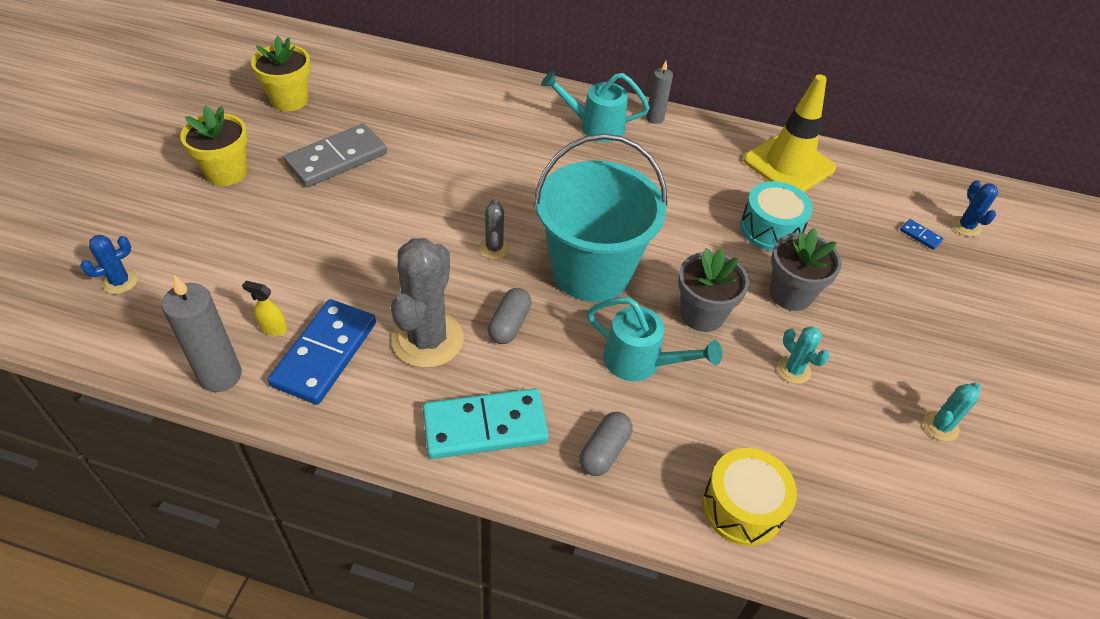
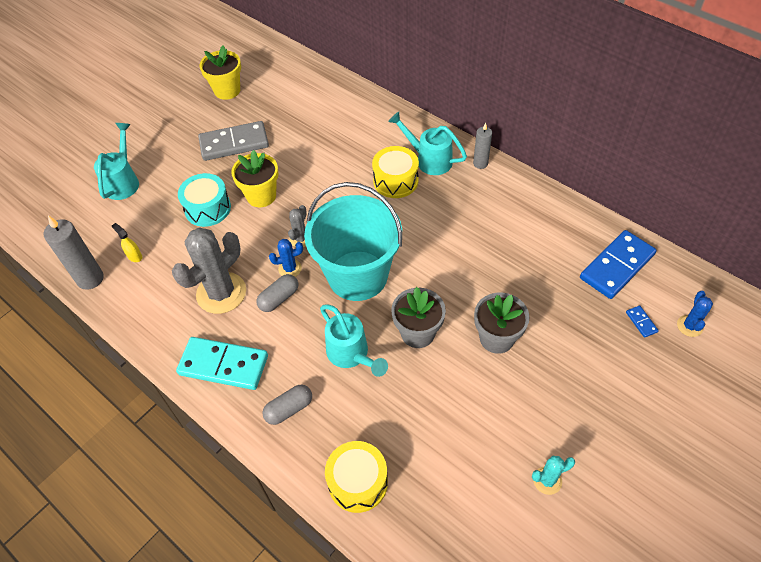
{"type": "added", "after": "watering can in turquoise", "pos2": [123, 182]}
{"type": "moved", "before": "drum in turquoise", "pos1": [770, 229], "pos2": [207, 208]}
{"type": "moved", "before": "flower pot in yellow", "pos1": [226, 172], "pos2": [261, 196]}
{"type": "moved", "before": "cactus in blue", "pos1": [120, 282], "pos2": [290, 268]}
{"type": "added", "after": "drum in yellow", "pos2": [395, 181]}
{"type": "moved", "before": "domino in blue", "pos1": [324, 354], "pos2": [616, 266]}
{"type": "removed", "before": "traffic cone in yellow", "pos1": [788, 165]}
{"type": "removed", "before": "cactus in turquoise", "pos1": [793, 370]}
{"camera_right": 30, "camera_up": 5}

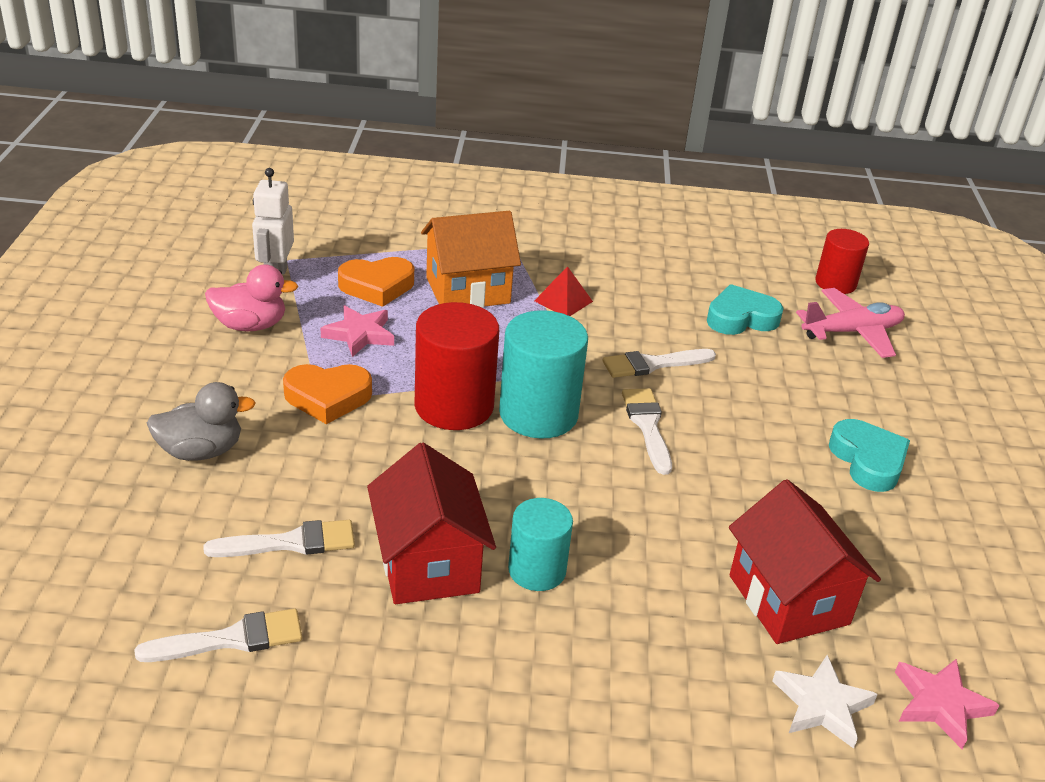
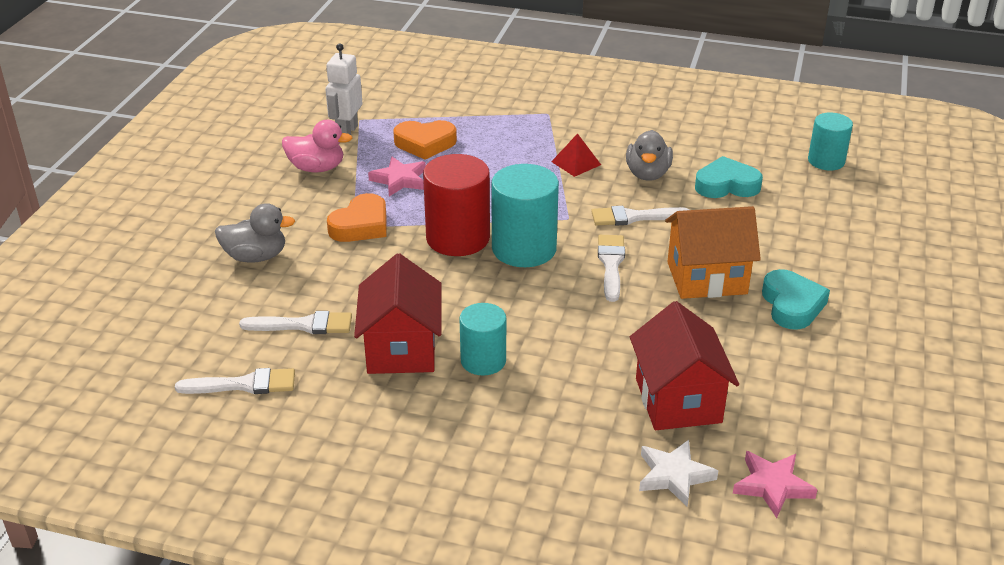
{"type": "turned", "before": "heart in orange", "pos1": [327, 397], "pos2": [361, 225], "turn": -60}
{"type": "added", "after": "duck in grey", "pos2": [647, 174]}
{"type": "moved", "before": "house in orange", "pos1": [468, 290], "pos2": [706, 278]}
{"type": "recoloured", "before": "cylinder in red", "after": "cylinder in turquoise", "pos1": [835, 283], "pos2": [826, 161]}
{"type": "removed", "before": "plane in pink", "pos1": [852, 332]}
{"camera_right": 15, "camera_up": 0}

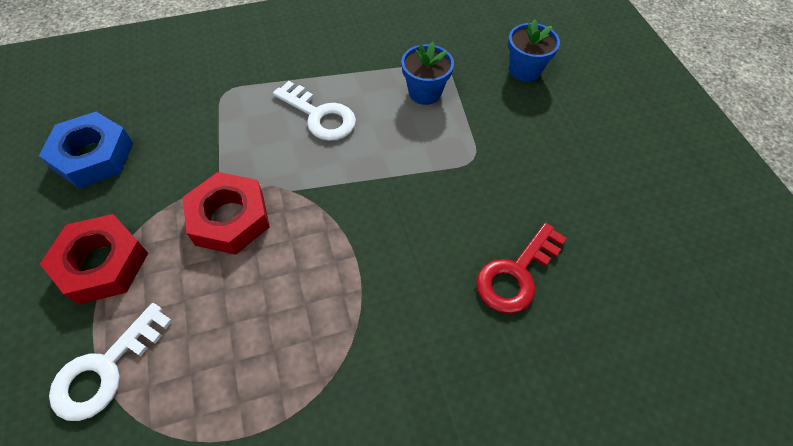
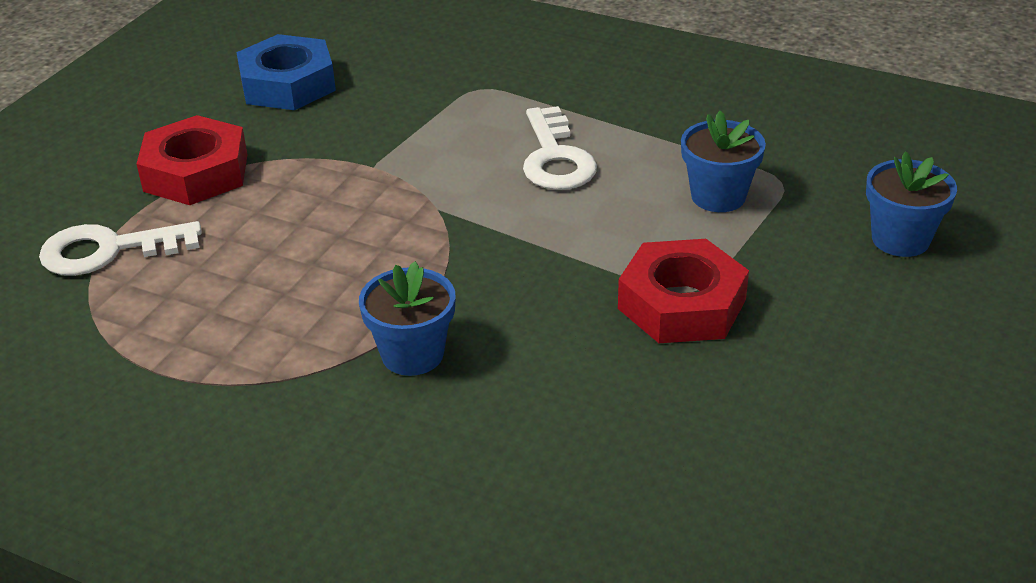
{"type": "added", "after": "flower pot in blue", "pos2": [412, 354]}
{"type": "moved", "before": "nut in red", "pos1": [230, 218], "pos2": [681, 304]}
{"type": "removed", "before": "key in red", "pos1": [516, 274]}
{"camera_right": 45, "camera_up": -20}

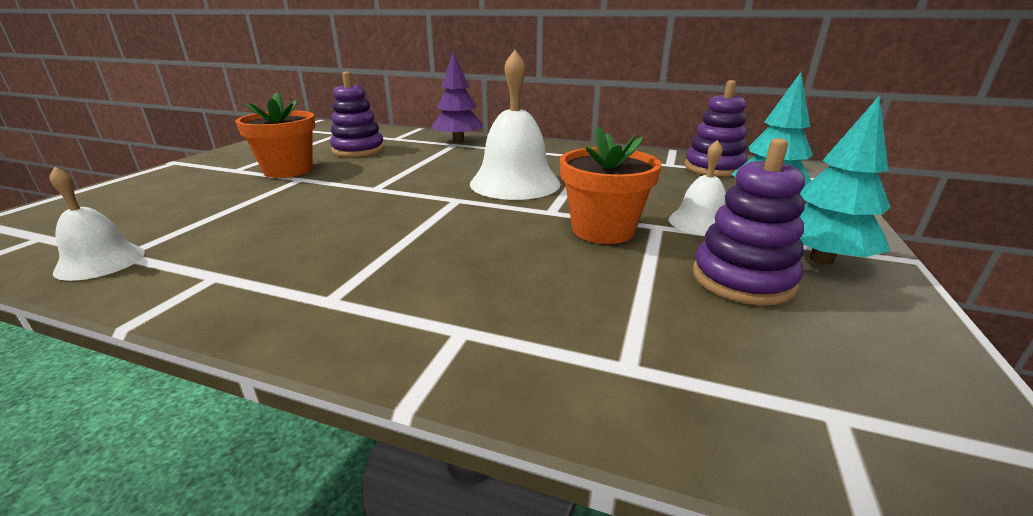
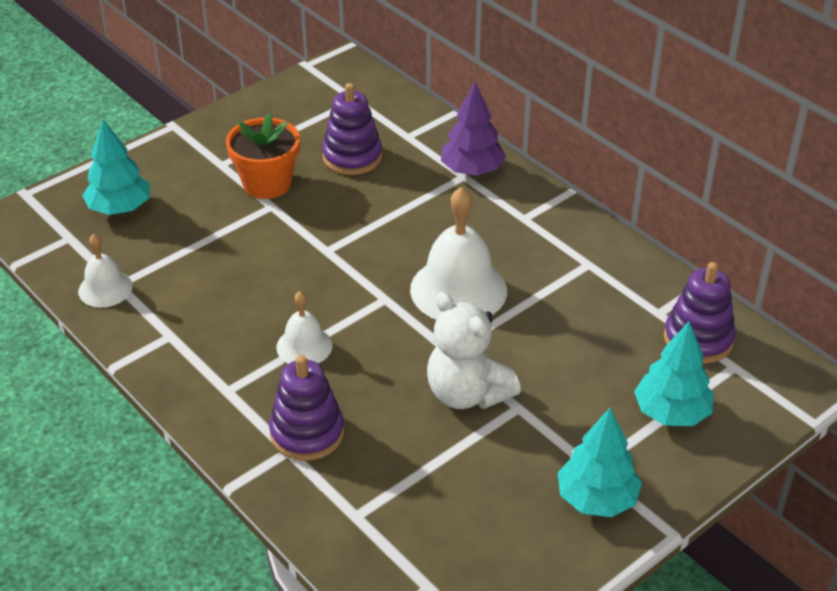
{"type": "added", "after": "tree in turquoise", "pos2": [120, 208]}
{"type": "moved", "before": "stacking toy in purple", "pos1": [742, 279], "pos2": [307, 433]}
{"type": "moved", "before": "bell in white", "pos1": [700, 222], "pos2": [304, 346]}
{"type": "replaced", "before": "flower pot in orange", "after": "teddy bear in white", "pos1": [603, 230], "pos2": [467, 393]}
{"camera_right": 30, "camera_up": 15}

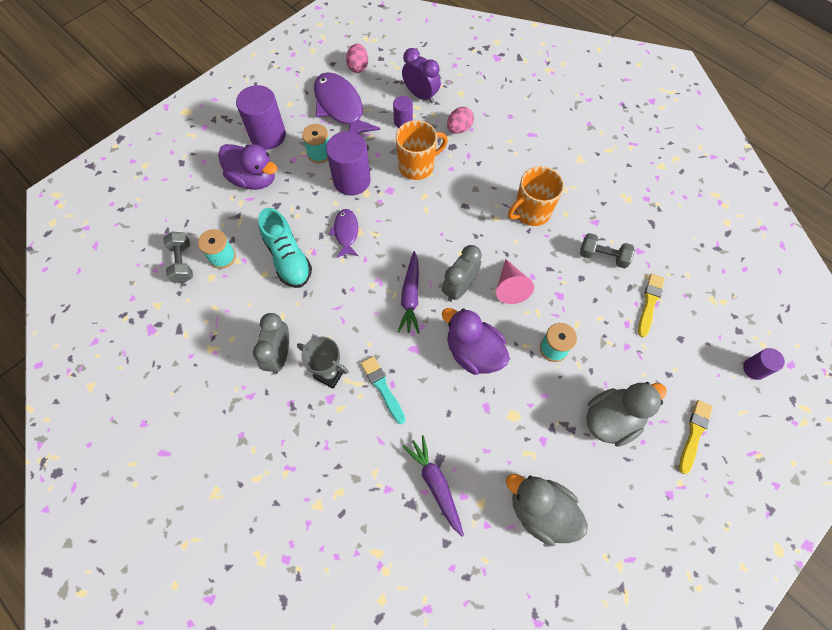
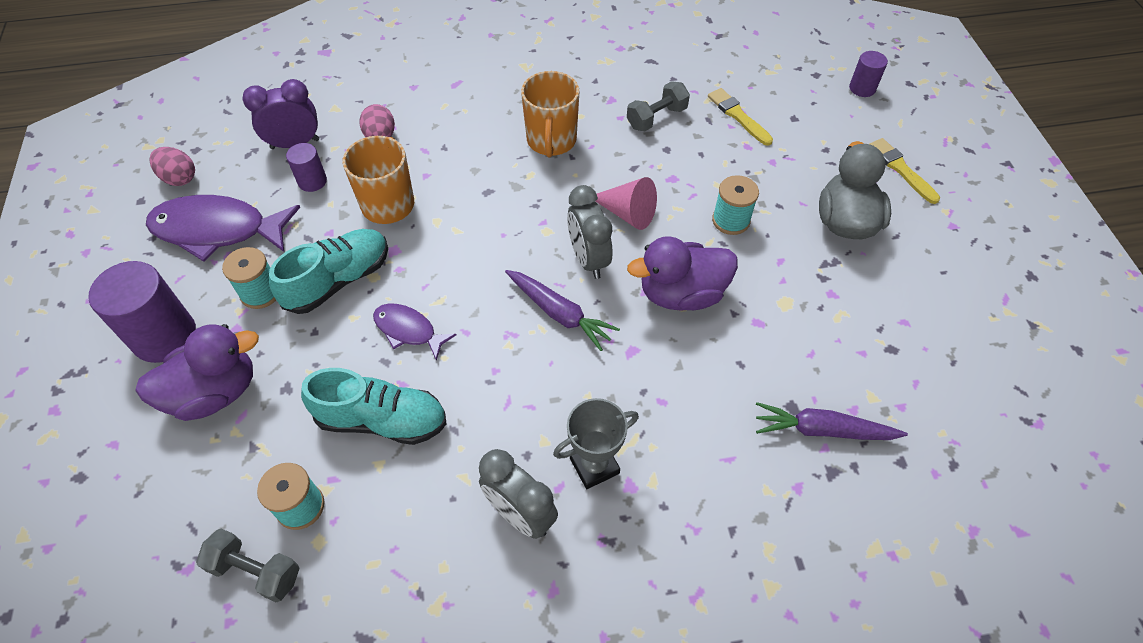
{"type": "replaced", "before": "cylinder in purple", "after": "shoe in turquoise", "pos1": [352, 180], "pos2": [338, 280]}
{"type": "removed", "before": "brush in turquoise", "pos1": [382, 388]}
{"type": "removed", "before": "duck in grey", "pos1": [540, 511]}
{"camera_right": -55, "camera_up": -10}

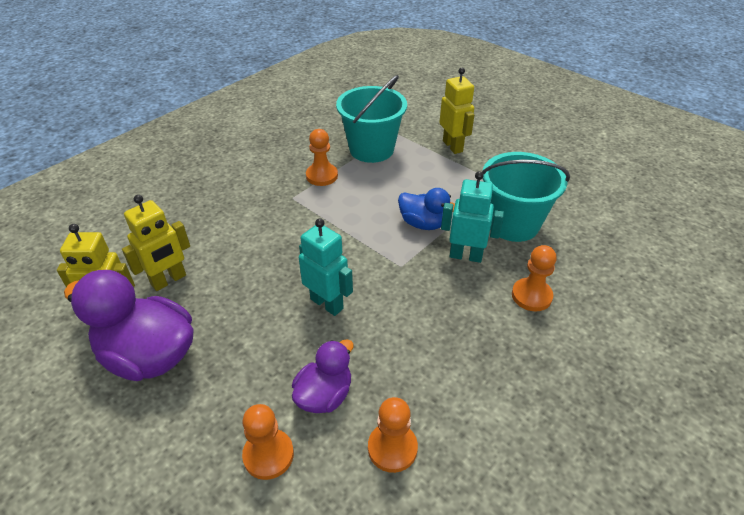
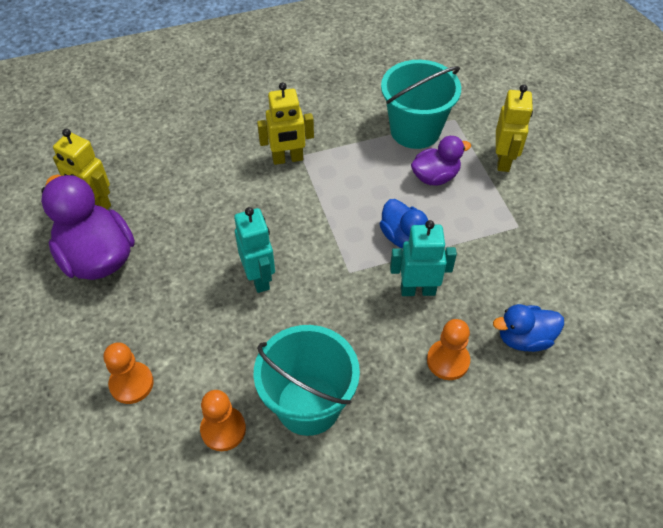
{"type": "moved", "before": "bucket in turquoise", "pos1": [513, 224], "pos2": [308, 404]}
{"type": "moved", "before": "robot in yellow", "pos1": [169, 280], "pos2": [287, 159]}
{"type": "turned", "before": "robot in turquoise", "pos1": [465, 255], "pos2": [418, 290], "turn": -45}
{"type": "moved", "before": "duck in purple", "pos1": [324, 395], "pos2": [435, 177]}
{"type": "added", "after": "duck in blue", "pos2": [524, 338]}
{"type": "removed", "before": "pawn in orange", "pos1": [322, 176]}
{"camera_right": 30, "camera_up": 10}

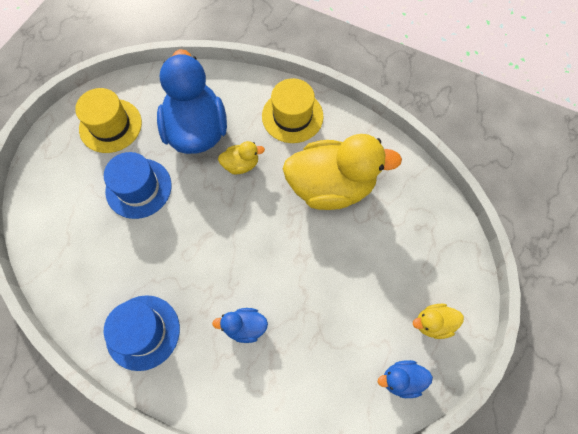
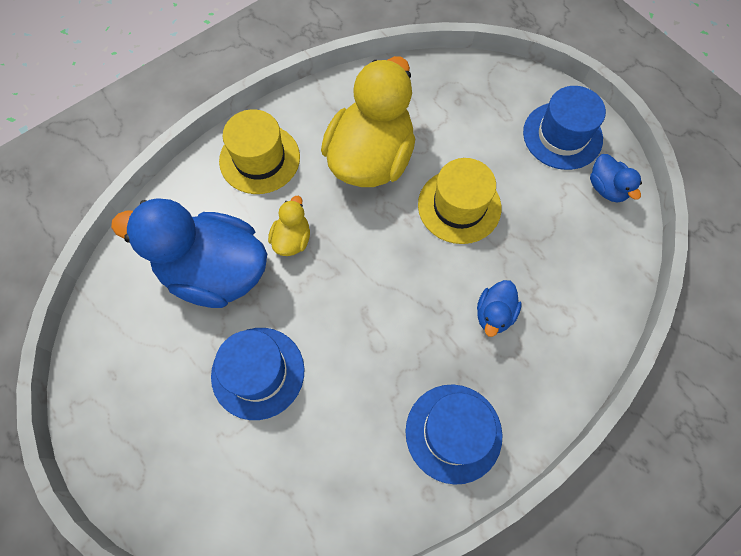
{"type": "moved", "before": "hat in yellow", "pos1": [110, 125], "pos2": [459, 206]}
{"type": "replaced", "before": "duck in yellow", "after": "hat in blue", "pos1": [433, 323], "pos2": [562, 135]}
{"type": "turned", "before": "duck in blue", "pos1": [401, 379], "pos2": [606, 188], "turn": -45}
{"camera_right": -65, "camera_up": 0}

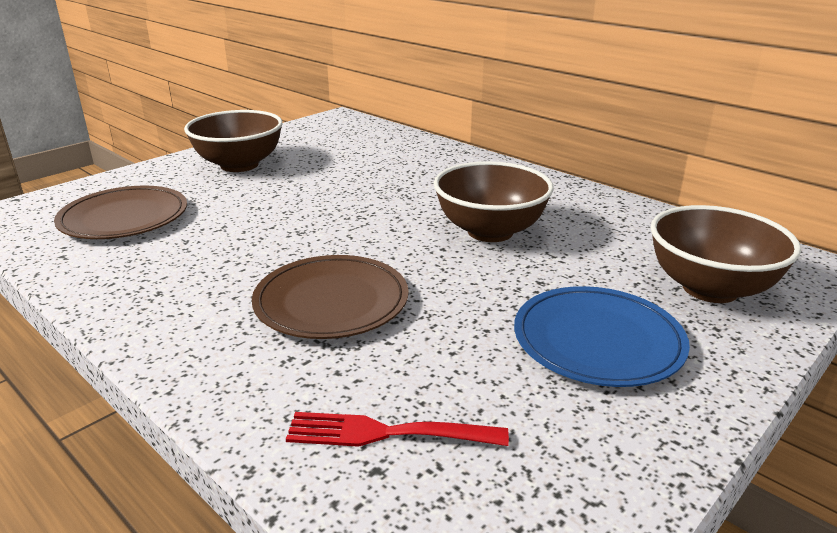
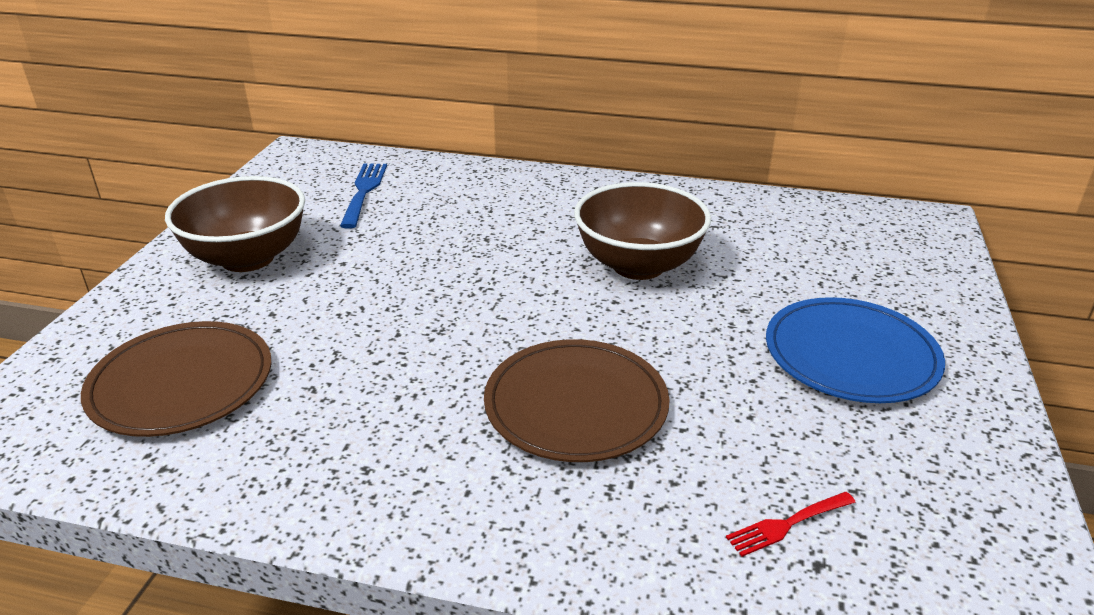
{"type": "added", "after": "fork in blue", "pos2": [364, 192]}
{"type": "resized", "before": "fork in red", "pos1": [387, 433], "pos2": [787, 524], "scale": 0.63}
{"type": "removed", "before": "bowl in brown", "pos1": [710, 288]}
{"camera_right": -30, "camera_up": 5}

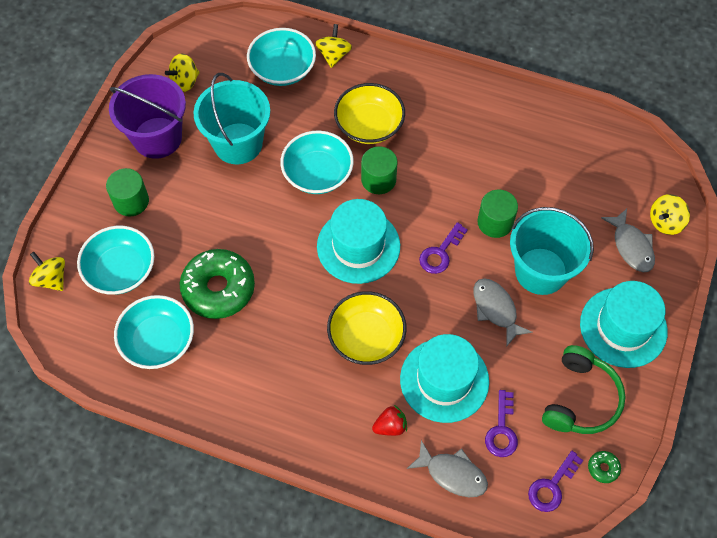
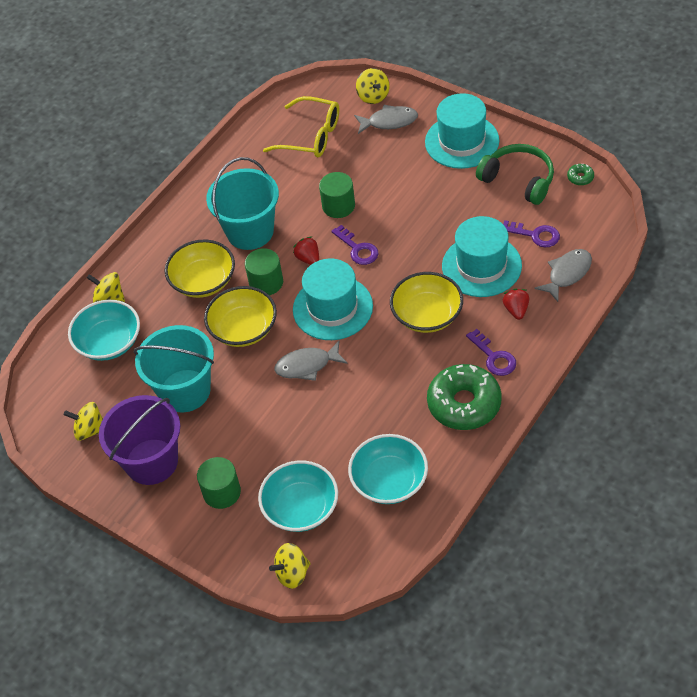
{"type": "turned", "before": "spinning top in yellow", "pos1": [185, 82], "pos2": [90, 430], "turn": 120}
{"type": "recoloured", "before": "bowl in turquoise", "after": "bowl in yellow", "pos1": [317, 174], "pos2": [243, 329]}
{"type": "moved", "before": "bucket in turquoise", "pos1": [541, 271], "pos2": [250, 231]}
{"type": "added", "after": "glasses in yellow", "pos2": [311, 136]}
{"type": "moved", "before": "fish in grey", "pos1": [496, 309], "pos2": [307, 365]}
{"type": "added", "after": "strawberry in red", "pos2": [308, 259]}
{"type": "moved", "before": "donut in green", "pos1": [218, 288], "pos2": [464, 404]}
{"type": "moved", "before": "key in purple", "pos1": [552, 486], "pos2": [494, 357]}
{"camera_right": -70, "camera_up": -10}

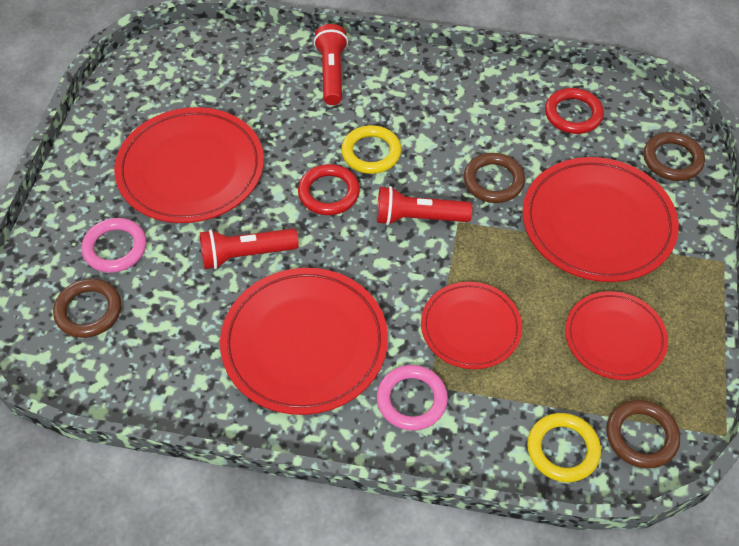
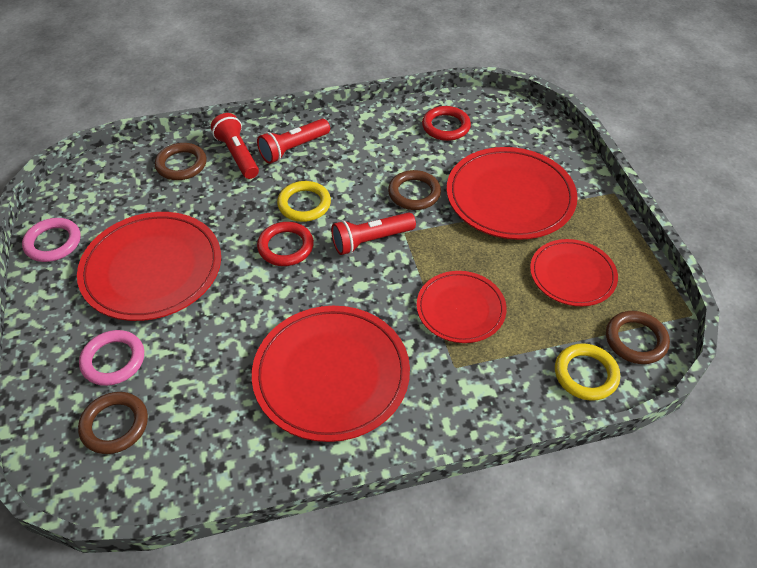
{"type": "moved", "before": "ring in pink", "pos1": [411, 400], "pos2": [53, 243]}
{"type": "moved", "before": "ring in brown", "pos1": [672, 160], "pos2": [181, 164]}
{"type": "moved", "before": "flashlight in red", "pos1": [246, 255], "pos2": [293, 149]}
{"camera_right": -25, "camera_up": -5}

